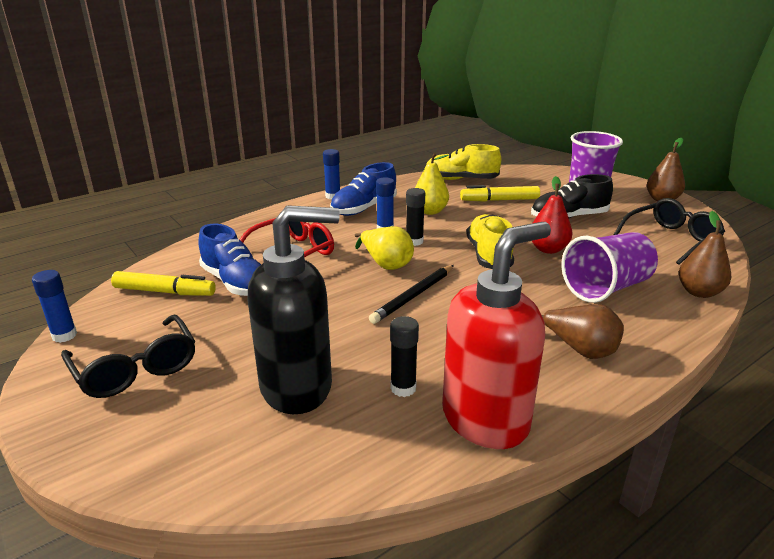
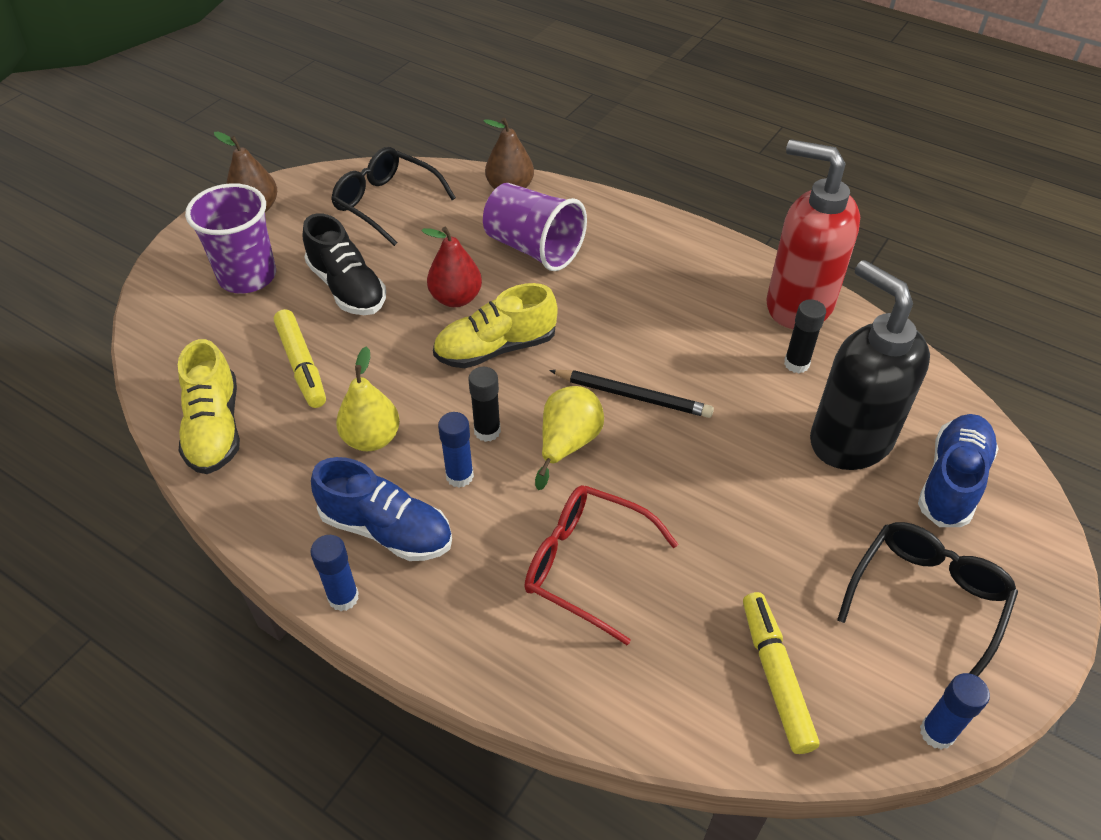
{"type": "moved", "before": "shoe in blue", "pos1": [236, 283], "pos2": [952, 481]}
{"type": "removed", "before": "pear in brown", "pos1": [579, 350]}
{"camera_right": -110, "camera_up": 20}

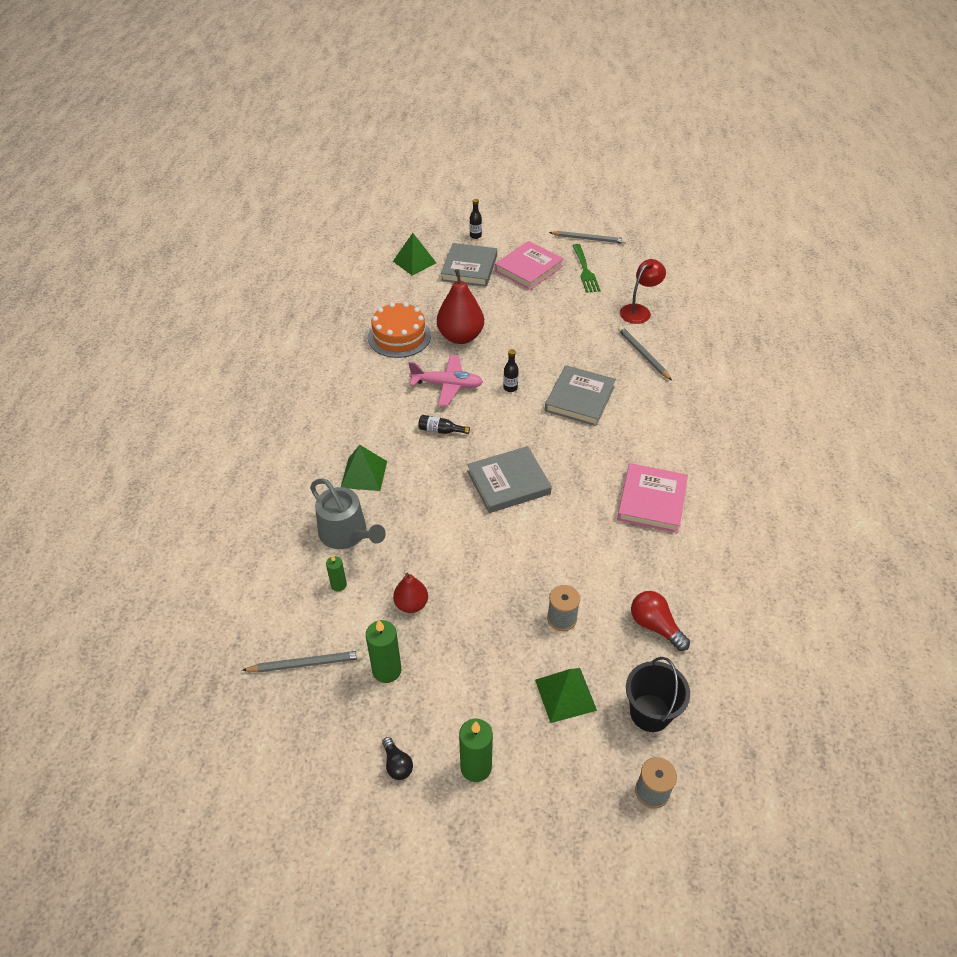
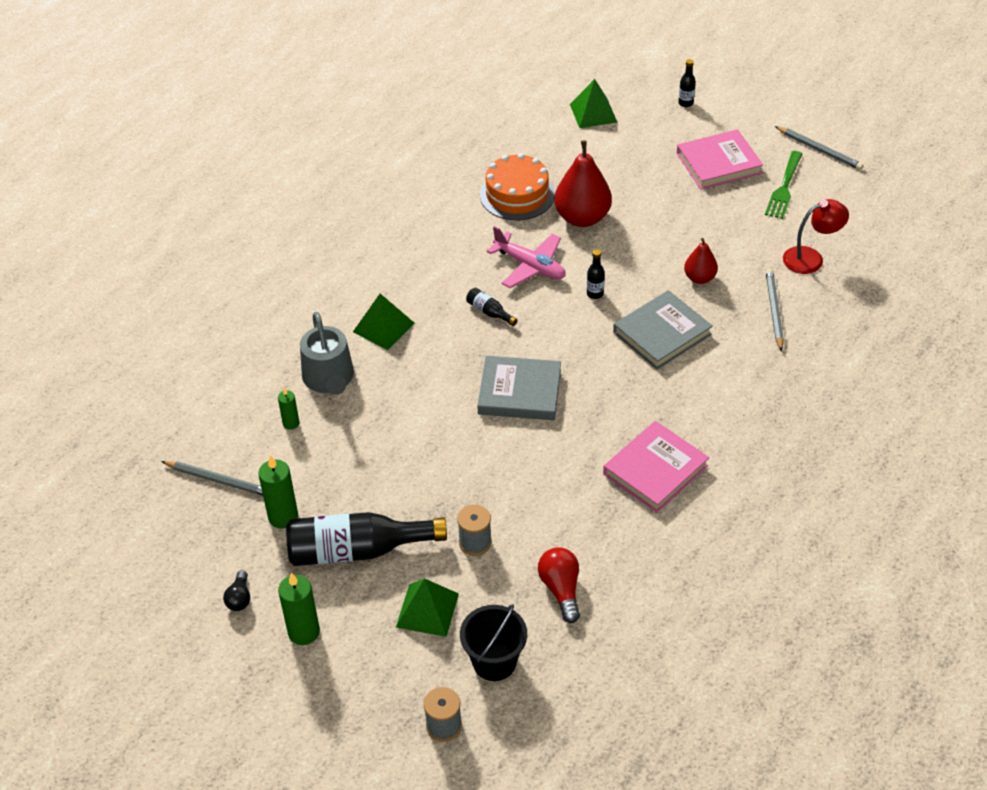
{"type": "added", "after": "bottle in black", "pos2": [357, 550]}
{"type": "moved", "before": "pear in red", "pos1": [411, 604], "pos2": [699, 278]}
{"type": "removed", "before": "book in grey", "pos1": [469, 268]}
{"camera_right": 30, "camera_up": 0}

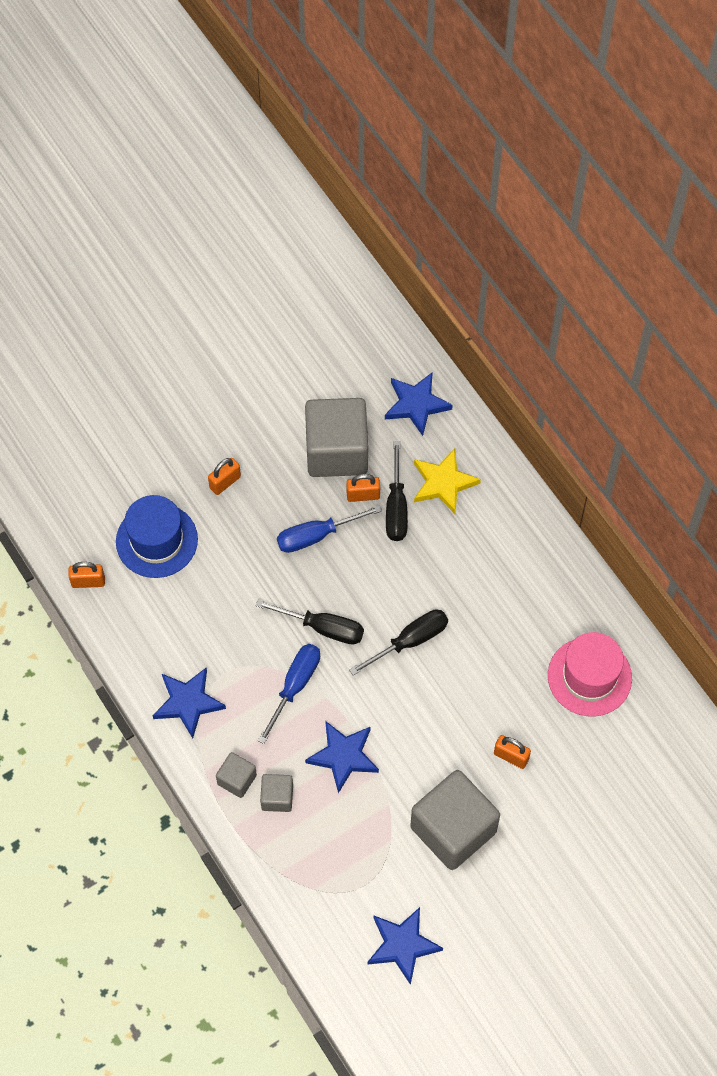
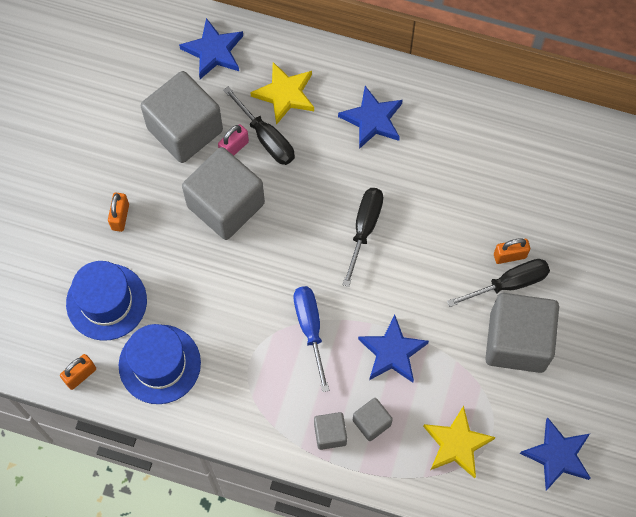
{"type": "added", "after": "hat in blue", "pos2": [159, 364]}
{"type": "replaced", "before": "screwdriver in blue", "after": "cube in grey", "pos1": [315, 536], "pos2": [226, 205]}
{"type": "recoloured", "before": "padlock in orange", "after": "padlock in pink", "pos1": [363, 495], "pos2": [234, 148]}
{"type": "moved", "before": "star in blue", "pos1": [188, 702], "pos2": [372, 119]}
{"type": "added", "after": "star in yellow", "pos2": [457, 444]}
{"type": "moved", "before": "screwdriver in black", "pos1": [324, 628], "pos2": [510, 283]}
{"type": "removed", "before": "hat in pink", "pos1": [589, 677]}
{"camera_right": -40, "camera_up": 5}

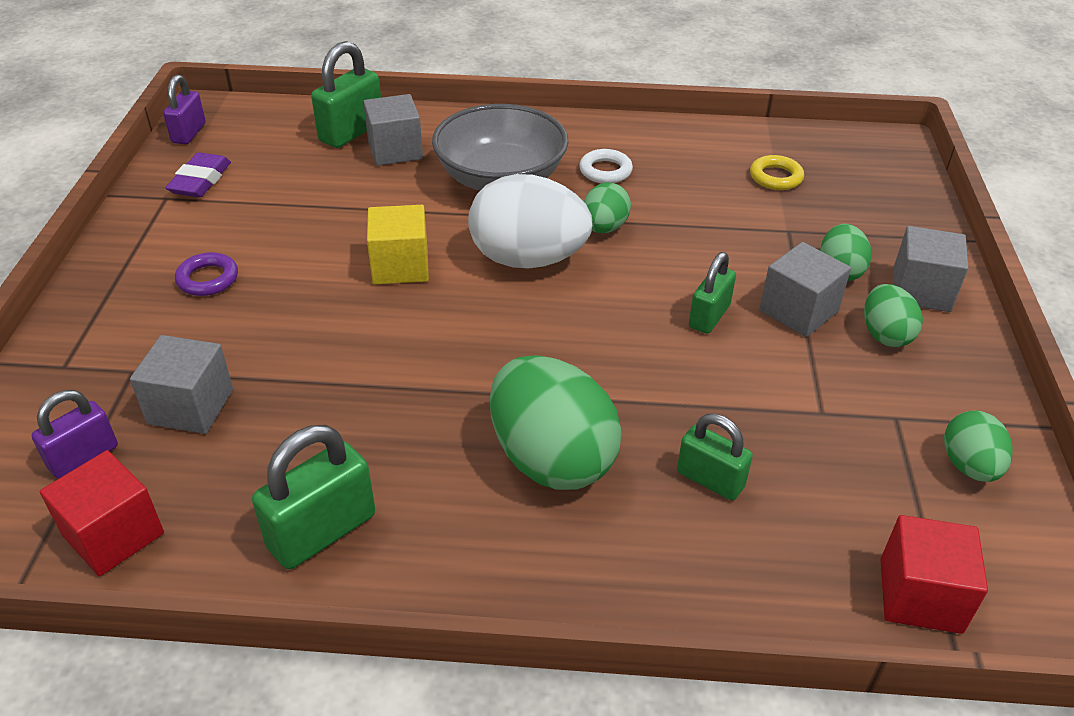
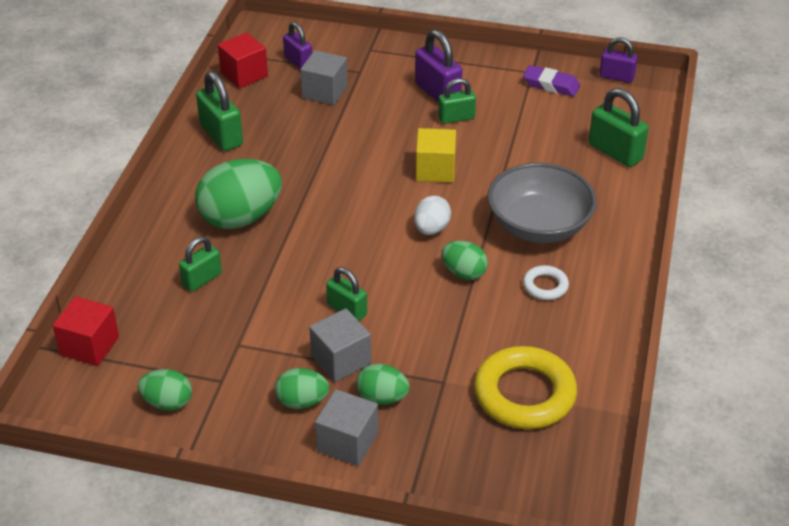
{"type": "resized", "before": "egg in white", "pos1": [528, 259], "pos2": [431, 229], "scale": 0.53}
{"type": "replaced", "before": "ring in purple", "after": "padlock in purple", "pos1": [208, 279], "pos2": [437, 92]}
{"type": "added", "after": "padlock in green", "pos2": [456, 118]}
{"type": "resized", "before": "ring in yellow", "pos1": [776, 177], "pos2": [524, 394], "scale": 2.07}
{"type": "removed", "before": "cube in grey", "pos1": [395, 150]}
{"camera_right": 100, "camera_up": 0}

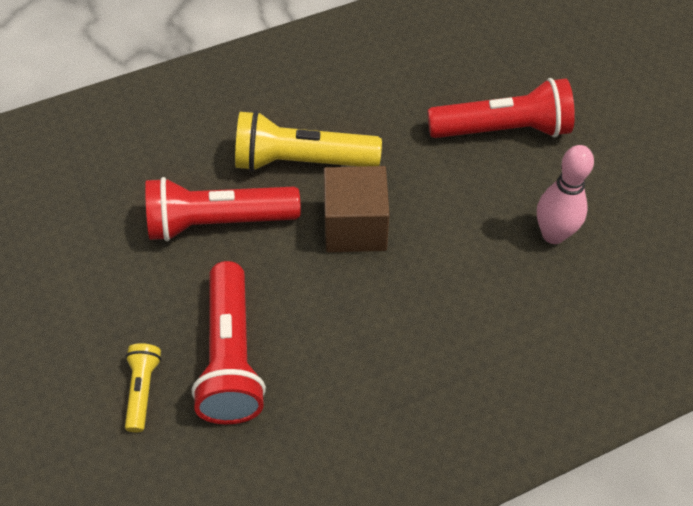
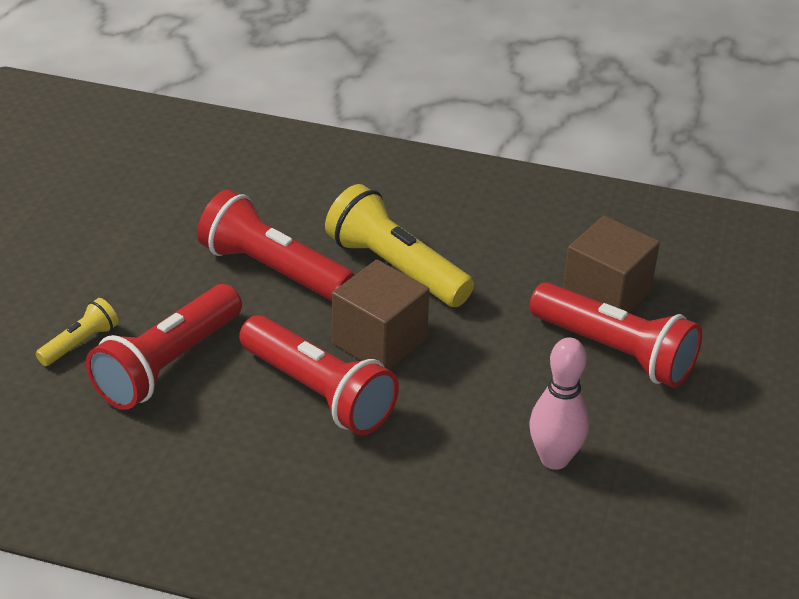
{"type": "added", "after": "flashlight in red", "pos2": [318, 393]}
{"type": "added", "after": "cube in brown", "pos2": [606, 294]}
{"camera_right": 40, "camera_up": -15}

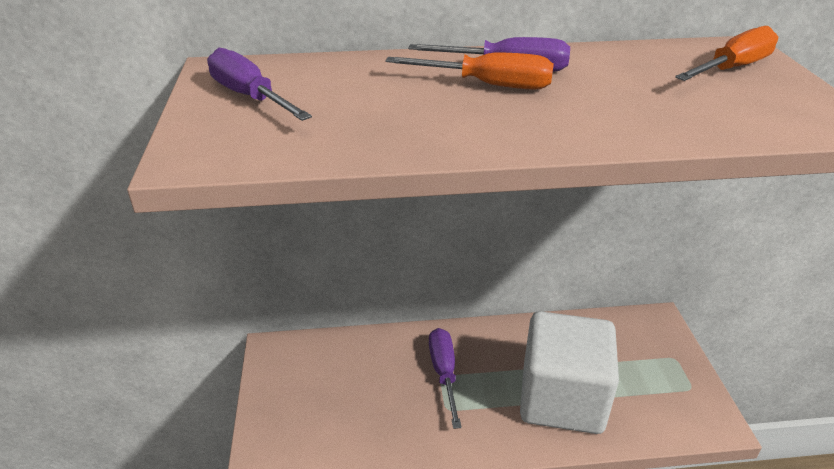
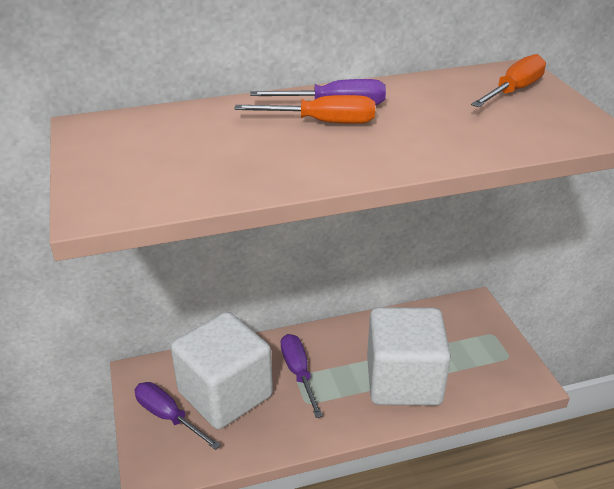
{"type": "moved", "before": "screwdriver in purple", "pos1": [250, 97], "pos2": [168, 416]}
{"type": "added", "after": "cube in white", "pos2": [225, 394]}
{"camera_right": -10, "camera_up": 0}

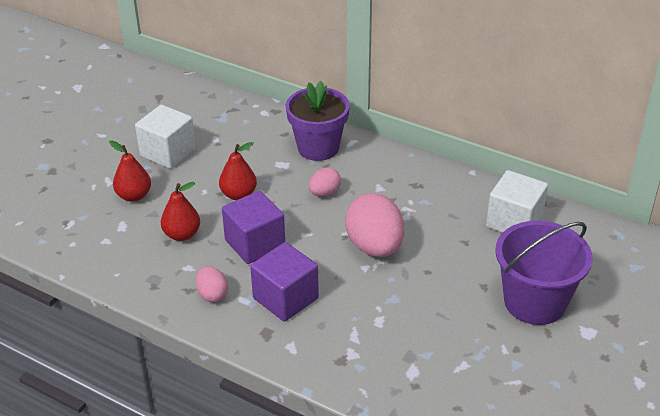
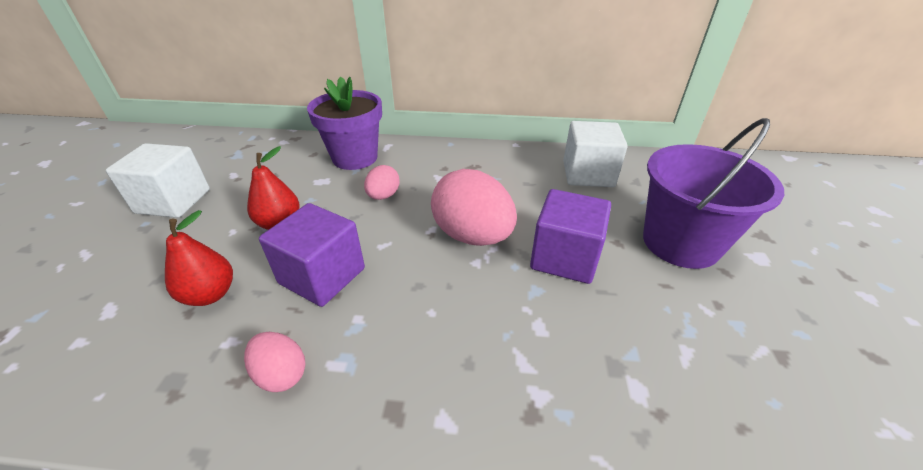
{"type": "moved", "before": "cube in purple", "pos1": [285, 298], "pos2": [564, 257]}
{"type": "removed", "before": "pear in red", "pos1": [134, 196]}
{"camera_right": -25, "camera_up": 0}

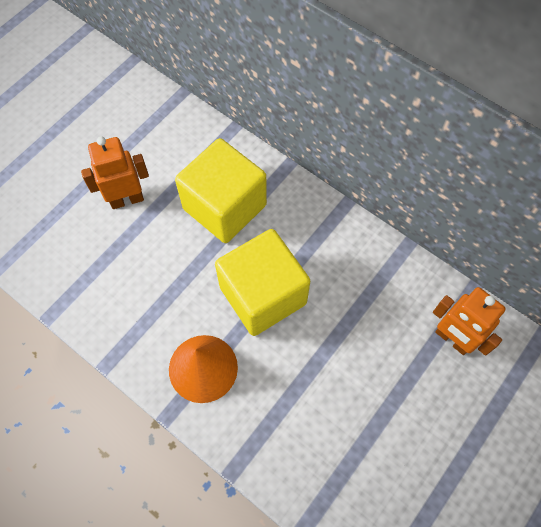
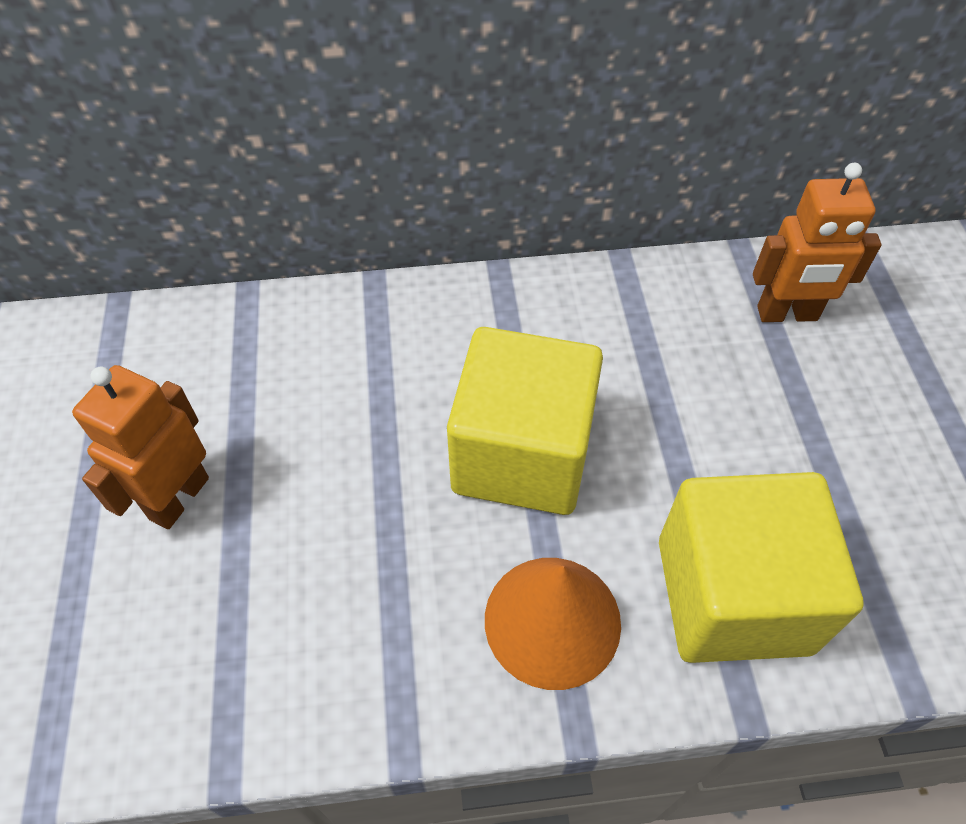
{"type": "moved", "before": "cube in yellow", "pos1": [224, 207], "pos2": [733, 595]}
{"camera_right": -45, "camera_up": -10}

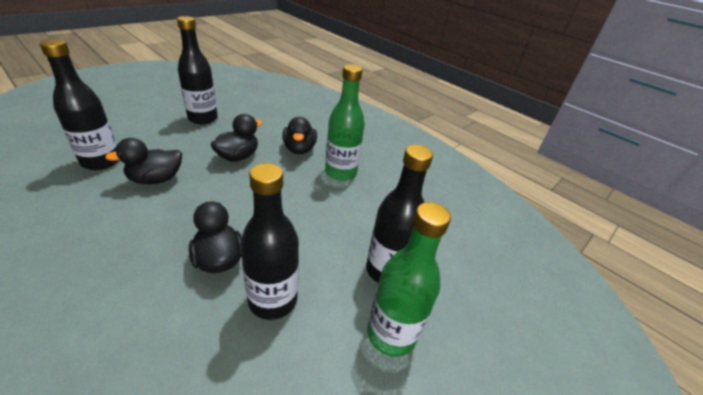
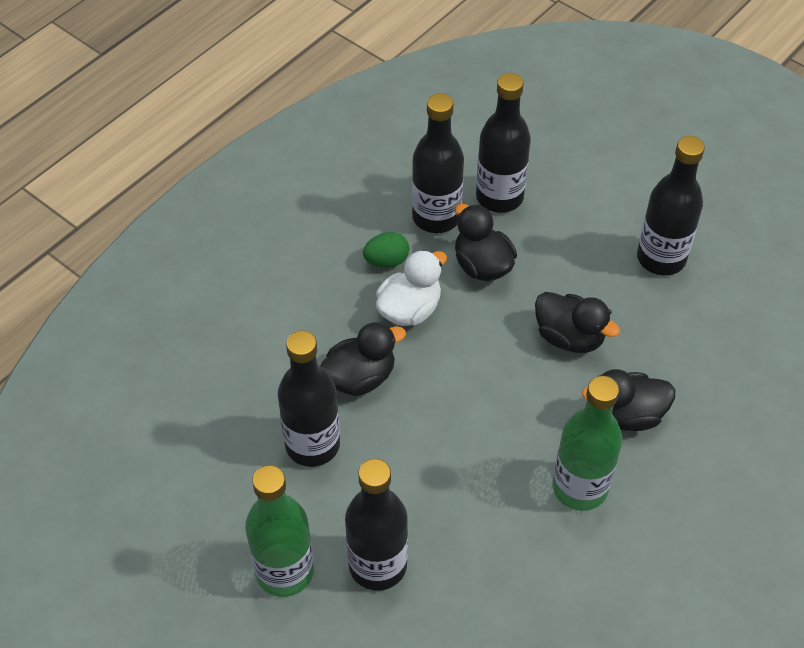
{"type": "added", "after": "egg in green", "pos2": [386, 261]}
{"type": "added", "after": "duck in white", "pos2": [409, 310]}
{"type": "added", "after": "bottle in black", "pos2": [436, 217]}
{"camera_right": 90, "camera_up": 15}

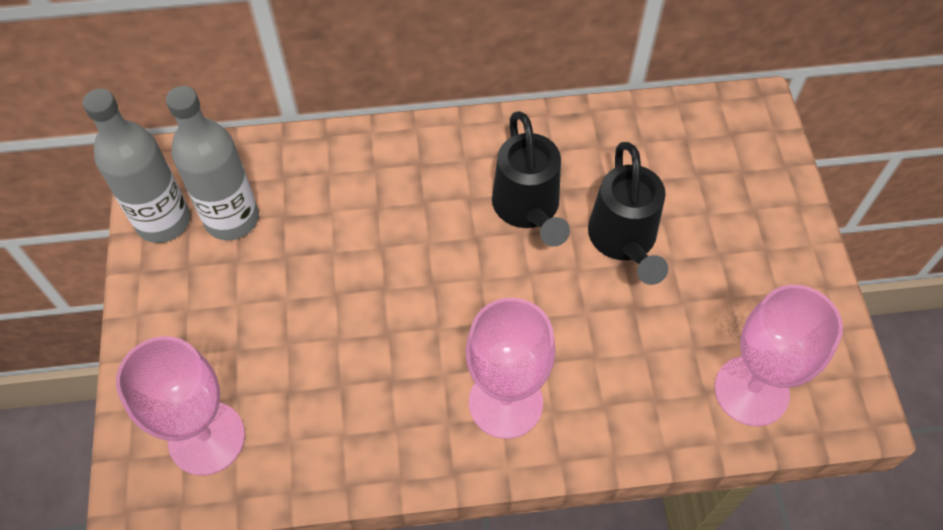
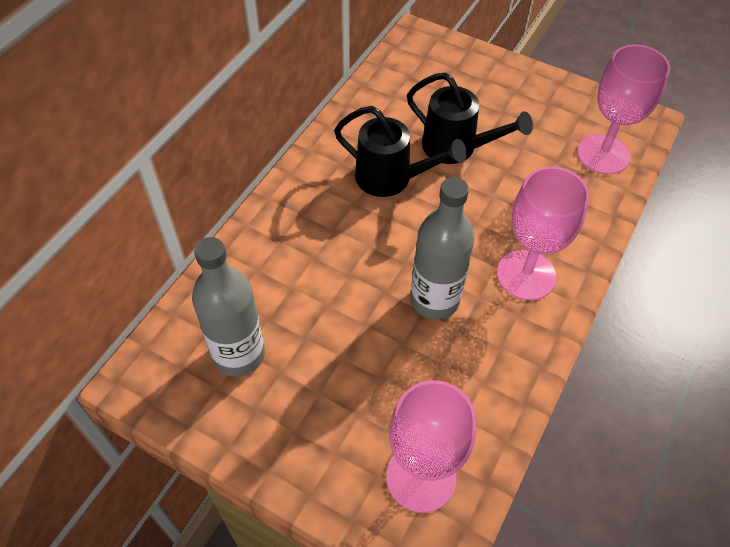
{"type": "moved", "before": "bottle in grey", "pos1": [163, 221], "pos2": [434, 300]}
{"camera_right": -55, "camera_up": -5}

